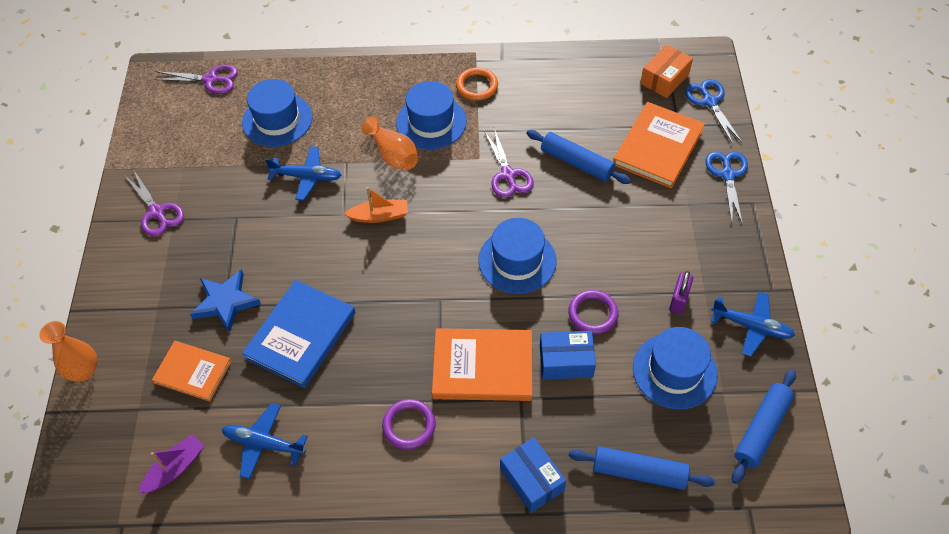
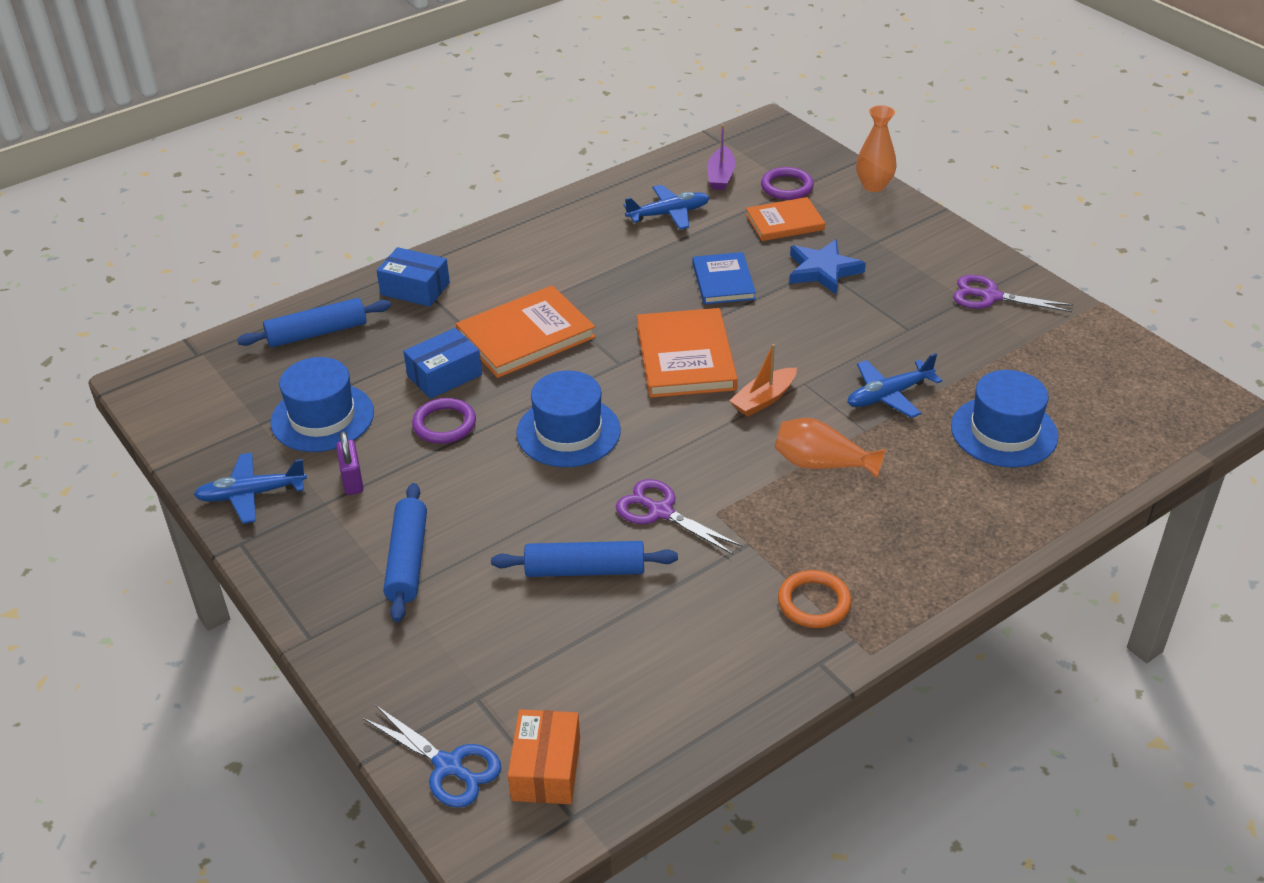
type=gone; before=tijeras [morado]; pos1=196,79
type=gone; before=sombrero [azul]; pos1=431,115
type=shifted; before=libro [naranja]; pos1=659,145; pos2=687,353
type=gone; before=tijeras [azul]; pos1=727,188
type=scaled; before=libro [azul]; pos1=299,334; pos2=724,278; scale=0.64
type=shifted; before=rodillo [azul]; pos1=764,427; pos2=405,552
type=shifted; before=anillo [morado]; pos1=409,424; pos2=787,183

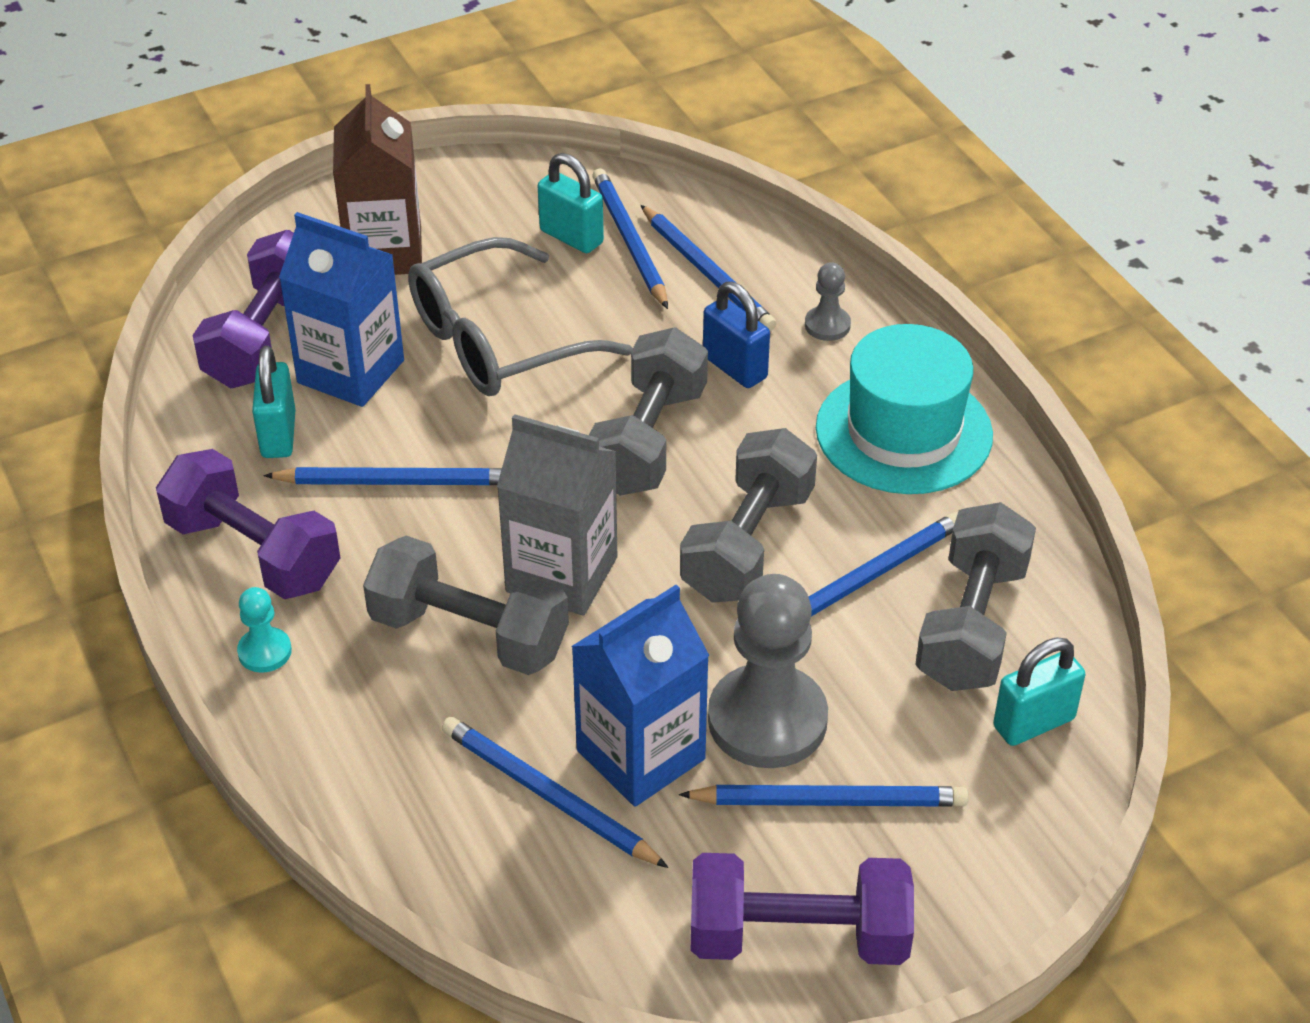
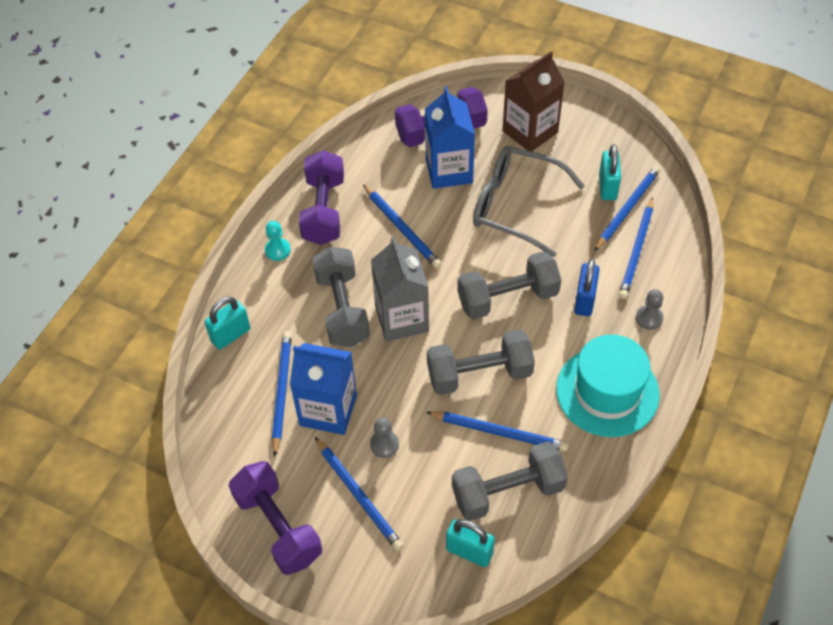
type=shifted; before=candado [turquesa]; pos1=274,402; pos2=227,323
type=scaled; before=peón [gris]; pos1=768,671; pos2=384,437; scale=0.46

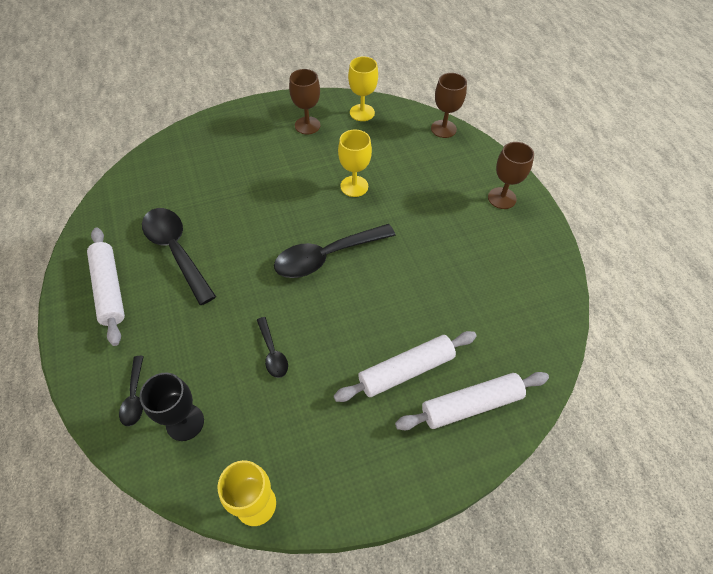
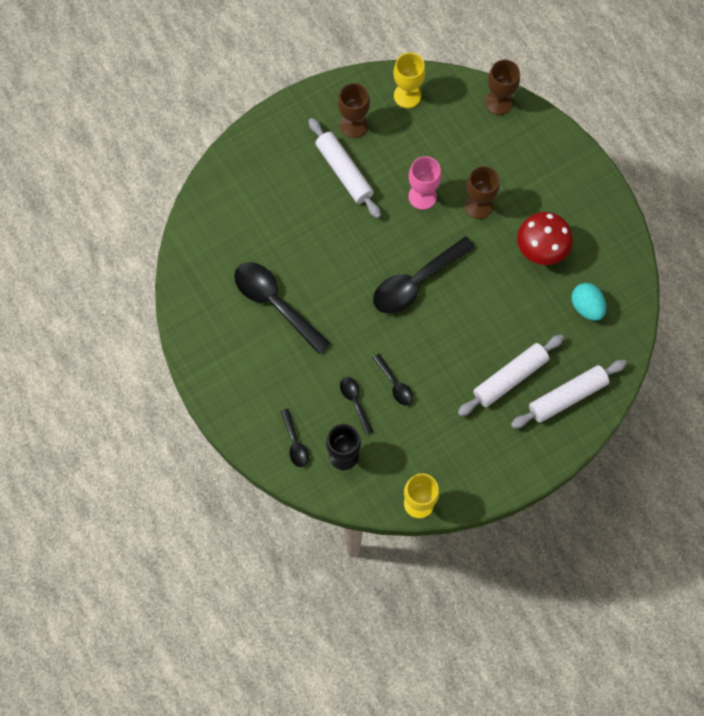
type=repainted; before=copa [amarillo]; after=copa [rosa]; pos1=355,163; pos2=424,183
type=shifted; before=copa [marrón]; pos1=511,175; pos2=482,192
type=shifted; before=rodillo [blanco]; pos1=106,287; pos2=345,168
type=new; after=seta [rojo]; pos2=545,238
type=new; after=huevo [turquesa]; pos2=588,302
type=new; after=cuchara [negro]; pos2=357,406

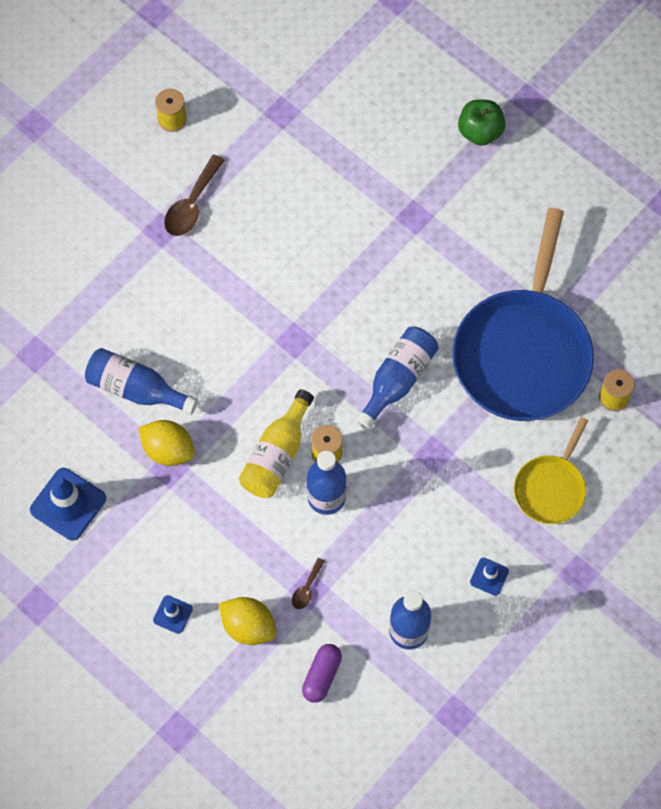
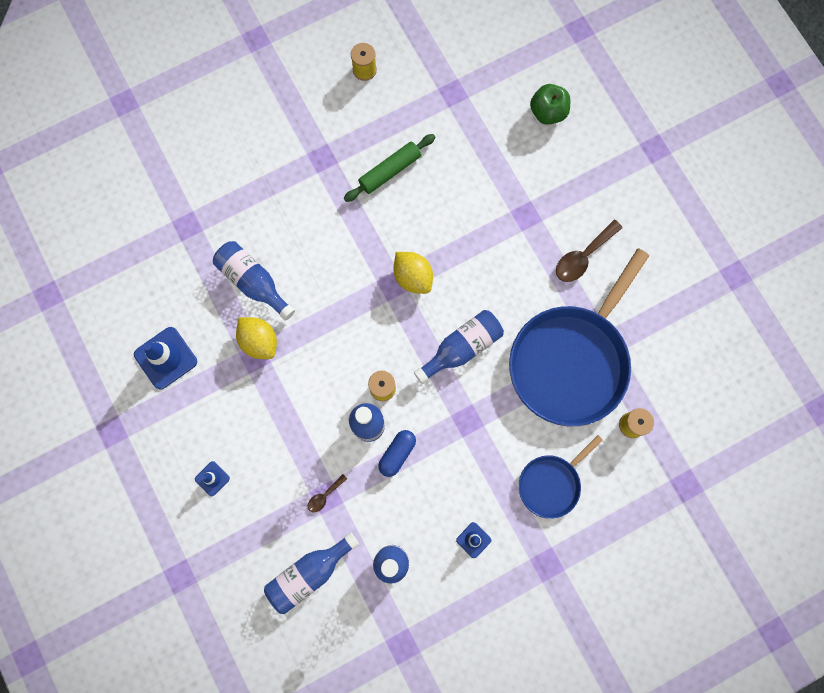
type=shifted; before=manzana [verde]; pos1=482,123; pos2=550,104
type=shifted; before=cuchara [marrón]; pos1=194,195; pos2=589,251
type=gone; before=botella [amarillo]; pos1=276,443
type=repainted; before=sartén [amarillo]; after=sartén [azul]; pos1=551,470; pos2=561,477
type=shifted; before=limón [amarillo]; pos1=247,621; pos2=413,273
type=swapped; before=cápsula [morado]; after=botella [azul]; pos1=322,673; pos2=312,573
type=new; after=rodillo [verde]; pos2=389,168
type=new; after=cápsula [azul]; pos2=397,453

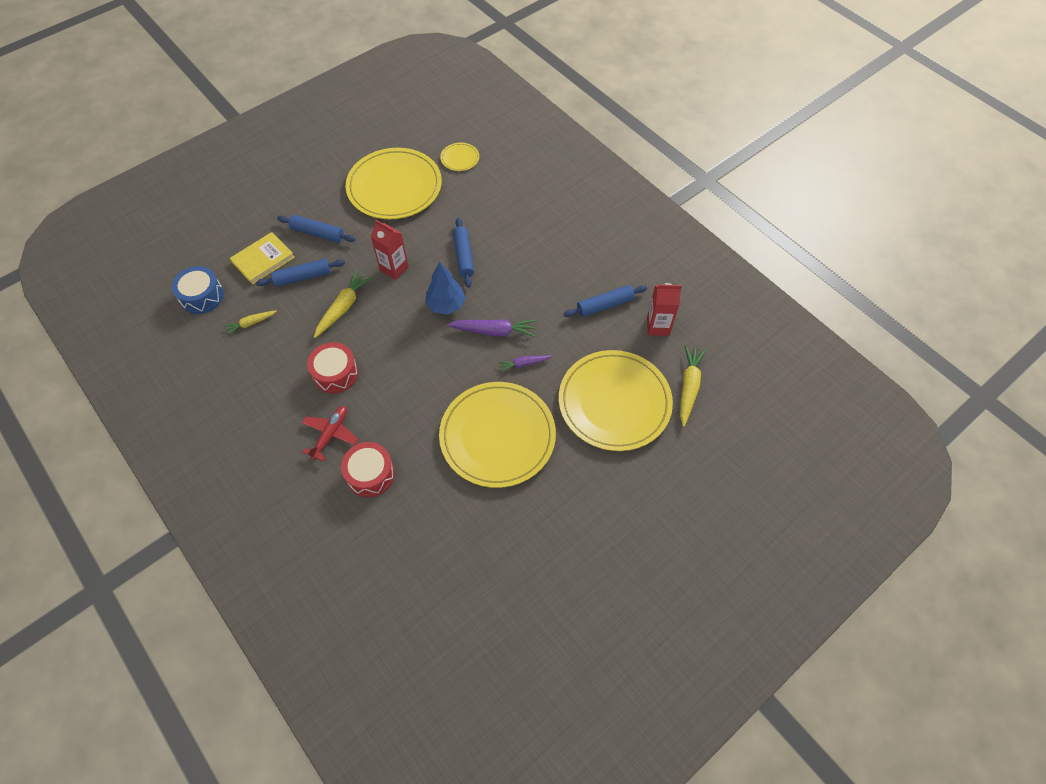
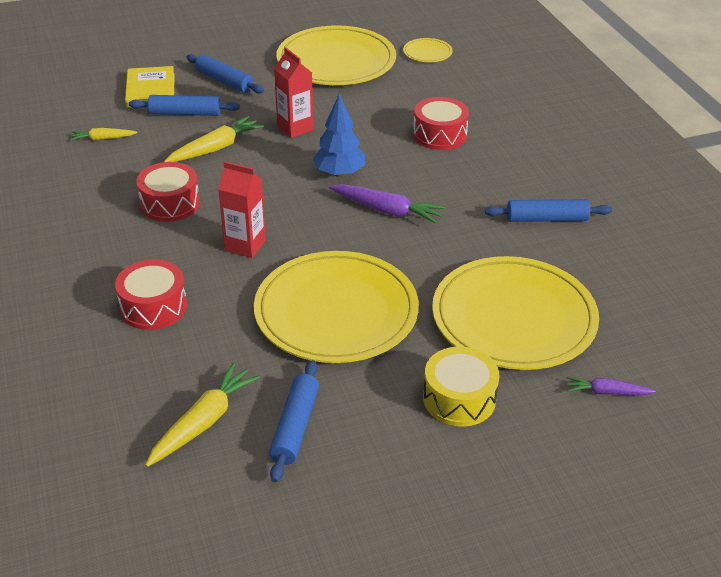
type=shifted; before=rodillo [azul]; pos1=463,253; pos2=294,421
type=rotated; before=libro [amarillo]; pos1=262,258; pos2=149,87; turn=-75
type=gone; before=tambor [azul]; pos1=198,290
type=shifted; before=cartón de leche [rojo]; pos1=664,309; pos2=242,209
type=shifted; before=zanahoria [amarillo]; pos1=693,386; pos2=202,415
type=shifted; before=zanahoria [morado]; pos1=525,364; pos2=611,386
type=gone; before=avión [rojo]; pos1=330,433
type=new; after=tambor [rojo]; pos2=441,123
type=new; after=tambor [amarillo]; pos2=461,387

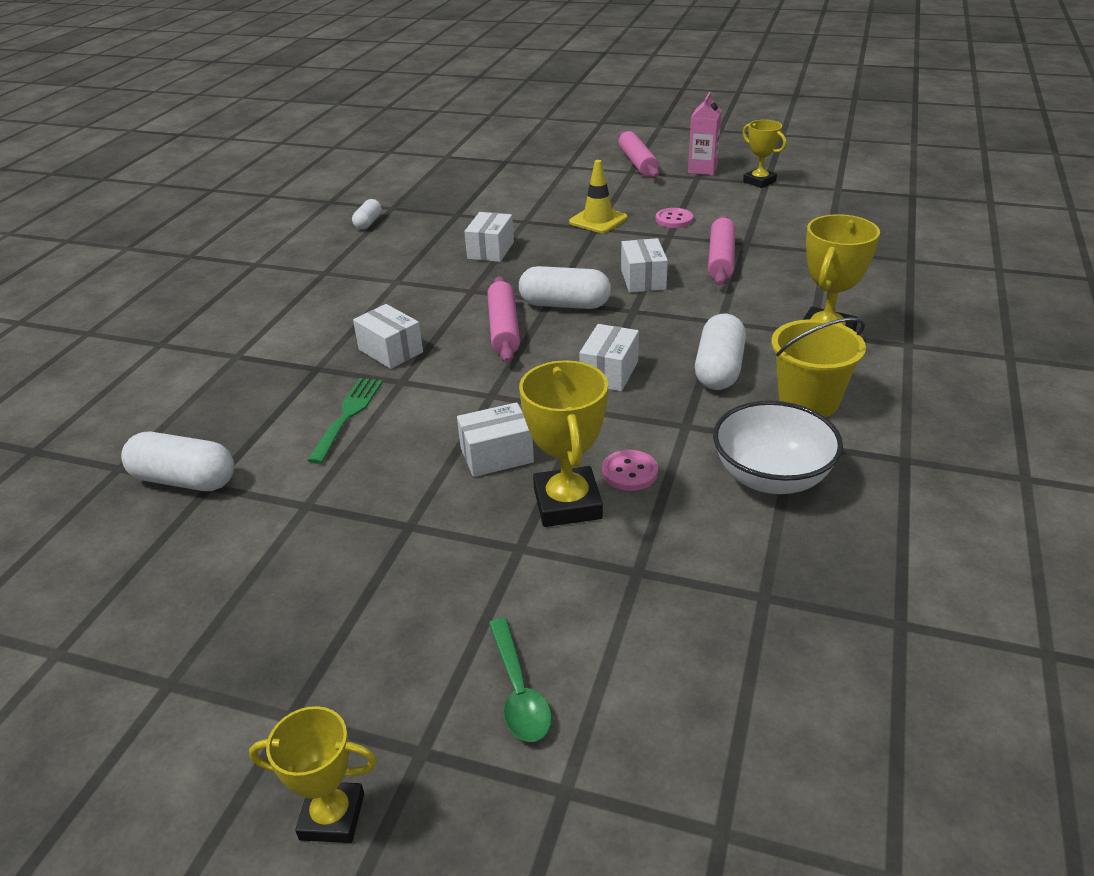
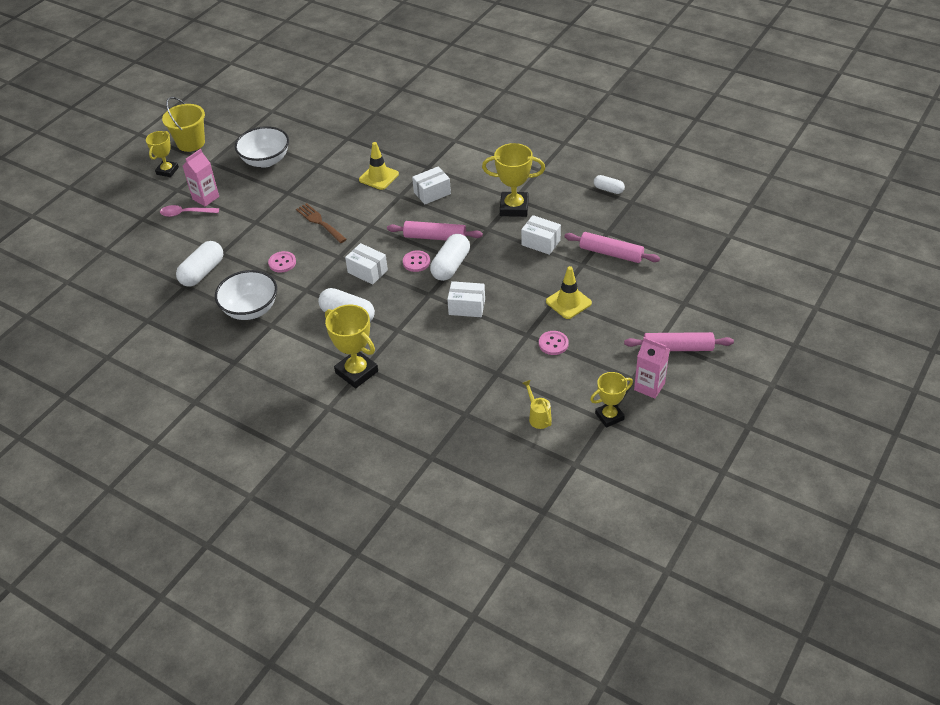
type=shifted; before=rodillo [rosa]; pos1=721,250; pos2=612,247
type=shifted; before=balde [amarillo]; pos1=818,367; pos2=183,124
type=shifted; before=trofeo [amarillo]; pos1=563,443; pos2=513,180
type=swapped; before=tenedor [verde]; after=cono de tráfico [amarillo]; pos1=345,421; pos2=379,166
type=swapped; before=caja [blanco]; after=tenedor [marrón]; pos1=495,439; pos2=321,223
type=shifted; before=cápsula [blanco]; pos1=177,461; pos2=199,264
type=repainted; before=cuchara [verde]; after=cuchara [rosa]; pos1=520,680; pos2=189,211
type=new; after=cuenco [blanco]; pos2=262,147
type=new; after=cartón de leche [rosa]; pos2=201,178
type=new; after=botón [rosa]; pos2=416,261
type=new; after=regadera [amarillo]; pos2=537,404

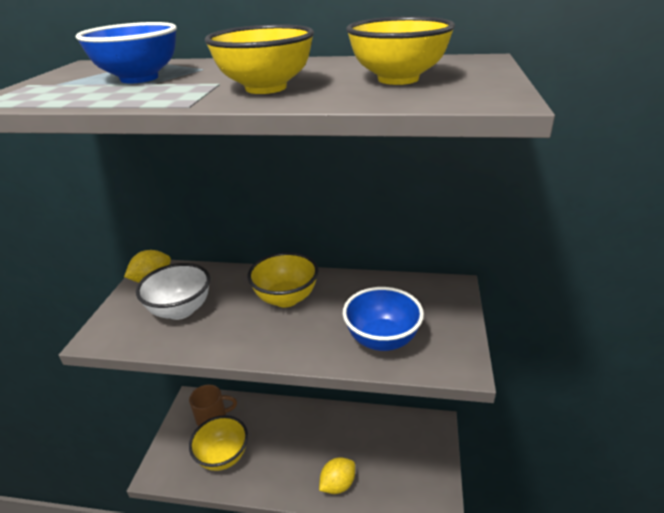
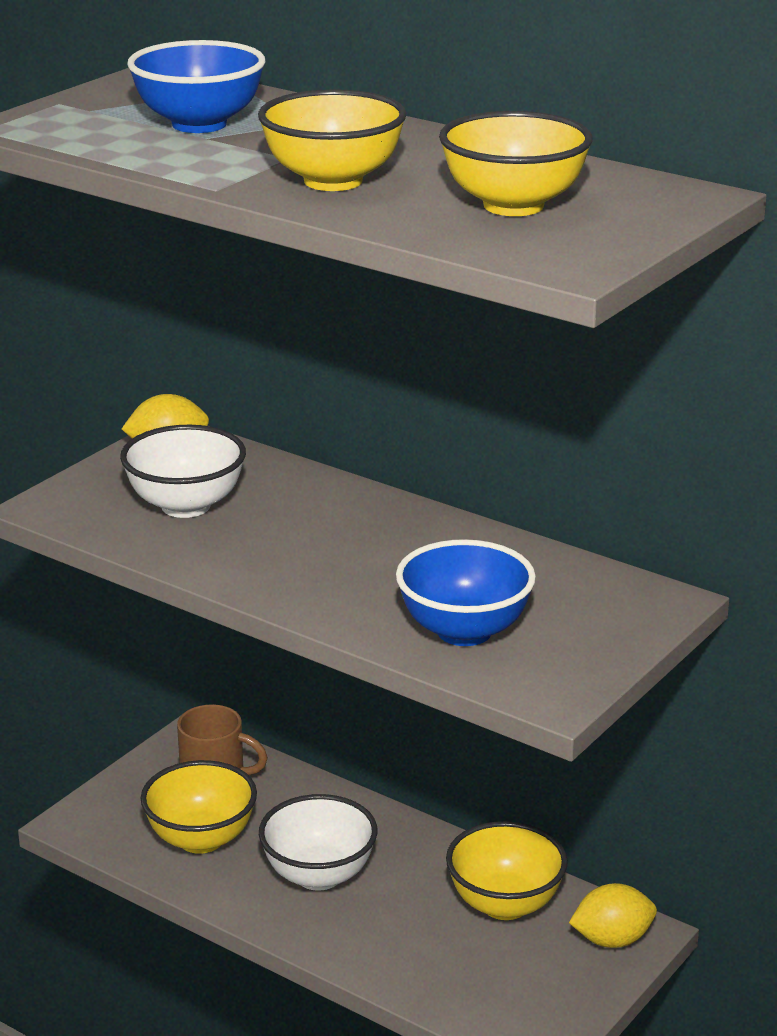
type=shifted; before=cuenco [amarillo]; pos1=283,279; pos2=507,870
type=shifted; before=limón [amarillo]; pos1=337,475; pos2=613,915
type=new; after=cuenco [blanco]; pos2=318,842

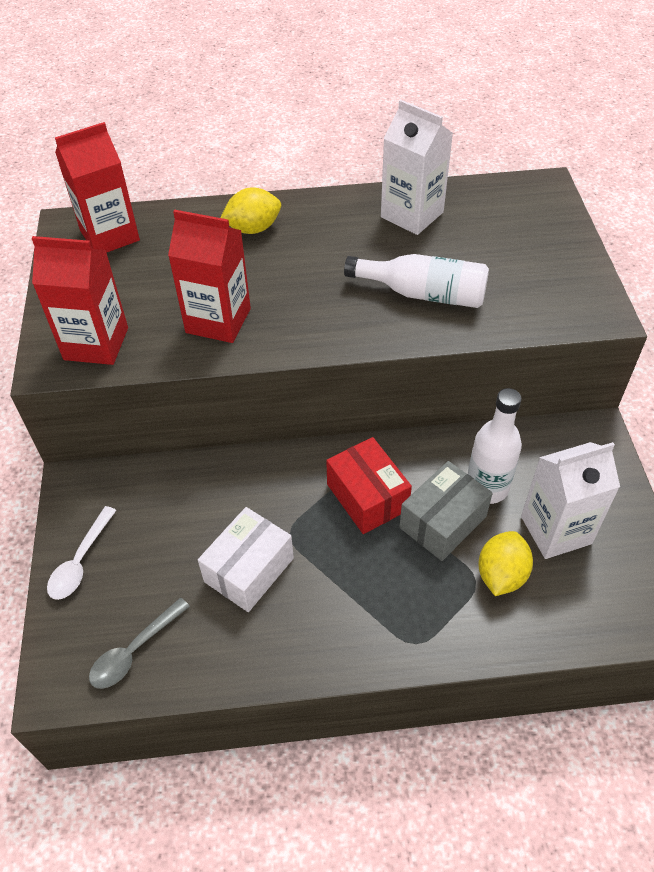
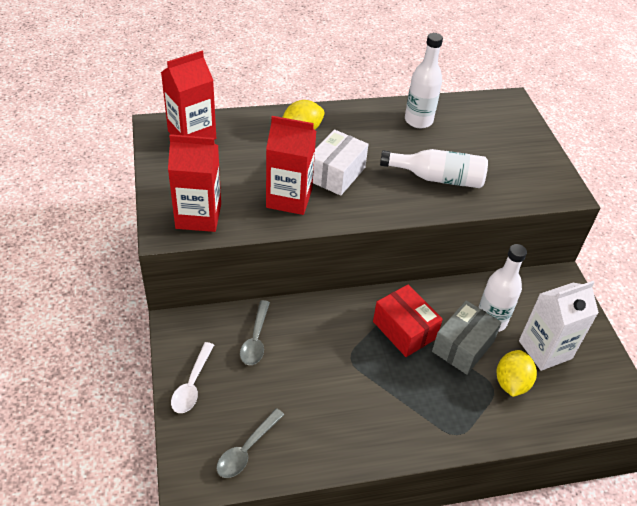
type=swapped; before=cartón de leche [blanco]; after=botella [blanco]; pos1=417,167; pos2=424,80
type=shifted; before=caja [blanco]; pos1=246,559; pos2=341,162
type=new; after=cuchara [gris]; pos2=255,332

